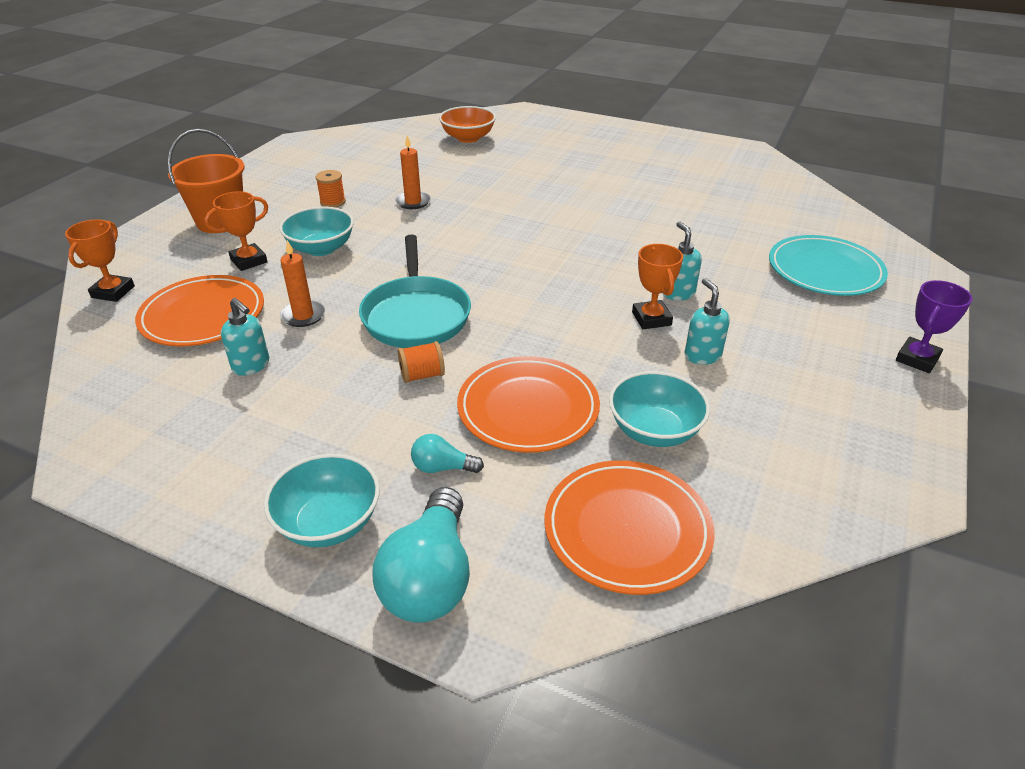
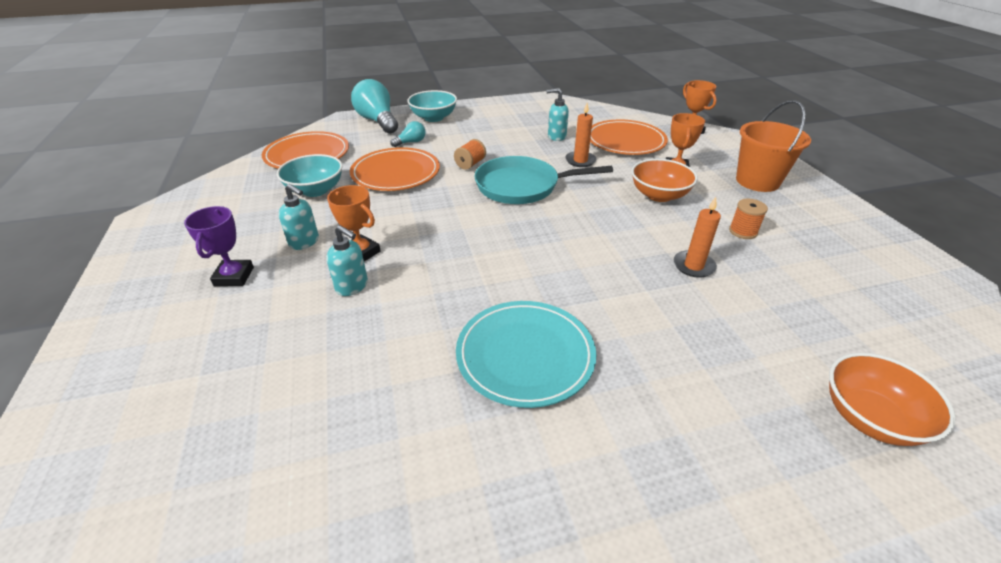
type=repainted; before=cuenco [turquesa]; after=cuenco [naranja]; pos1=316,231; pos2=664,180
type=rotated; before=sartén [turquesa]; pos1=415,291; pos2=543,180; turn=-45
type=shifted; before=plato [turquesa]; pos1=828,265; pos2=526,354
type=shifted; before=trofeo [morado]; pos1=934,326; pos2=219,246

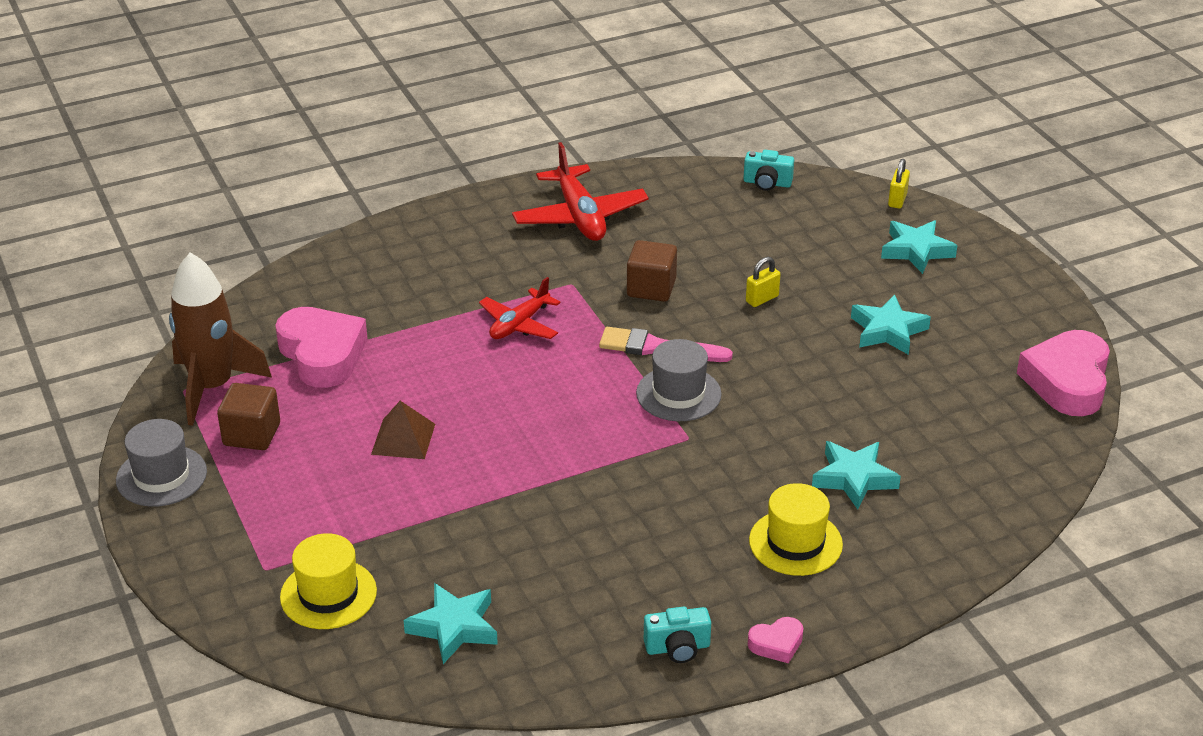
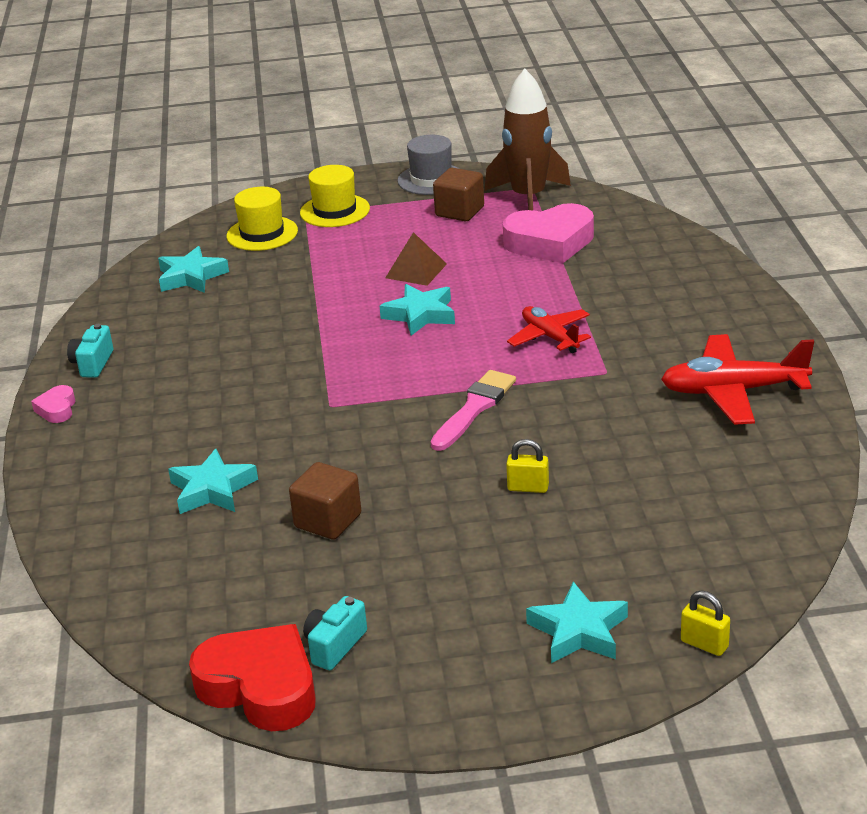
type=shifted; before=cámara [turquesa]; pos1=768,170; pos2=335,633
type=shifted; before=cubo [marrón]; pos1=652,271; pos2=325,501
type=rotated; before=candado [amarillo]; pos1=763,282; pos2=527,466; turn=-60
type=shifted; before=estrella [turquesa]; pos1=891,325; pos2=417,310
type=repainted; before=corazón [rosa]; after=corazón [rojo]; pos1=1063,373; pos2=252,677
type=gone; before=sombrero [gris]; pos1=679,380
type=shifted; before=sombrero [amarillo]; pos1=796,529; pos2=335,196

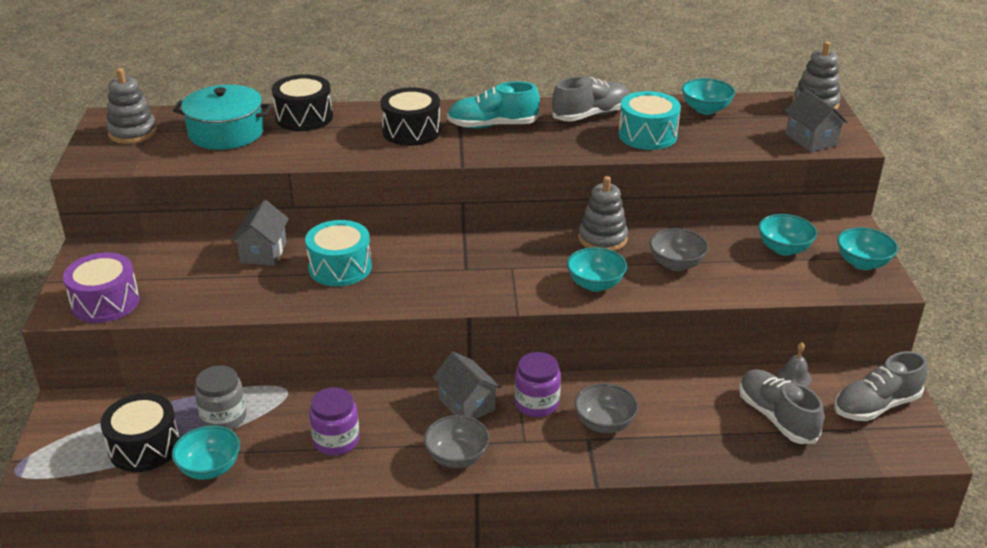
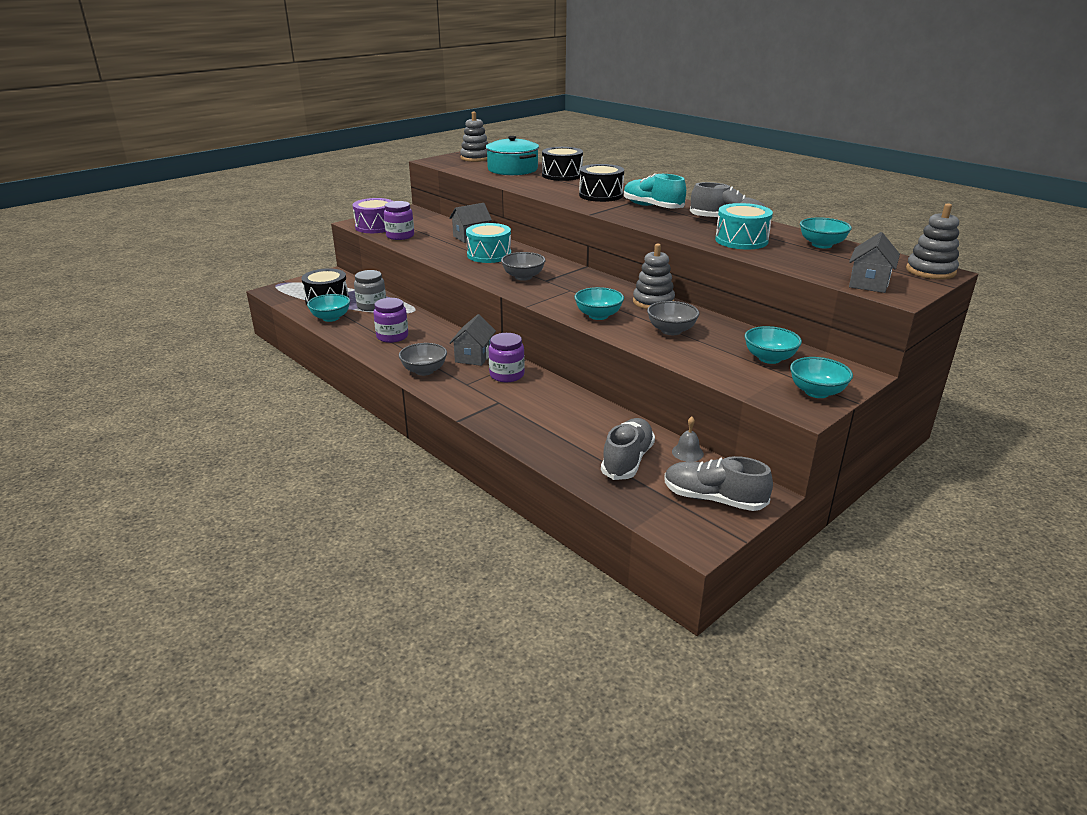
type=shifted; before=cuenco [gris]; pos1=606,408; pos2=523,266
type=new; after=tarro [morado]; pos2=399,220

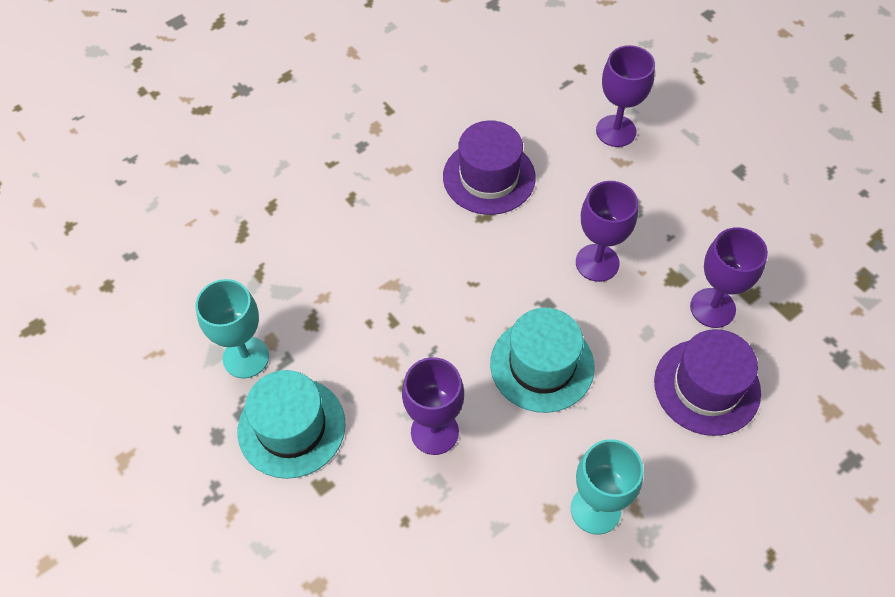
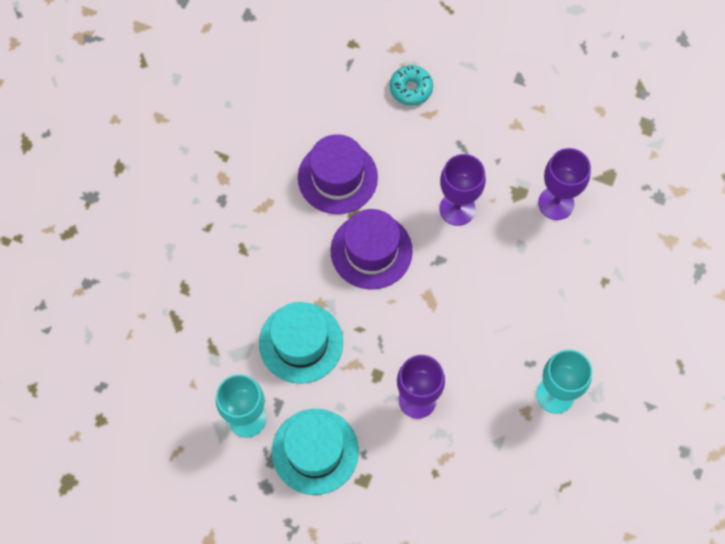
type=swapped; before=copa [morado]; after=rosquilla [turquesa]; pos1=625,96; pos2=411,85
type=shifted; before=sombrero [turquesa]; pos1=542,360; pos2=301,343
type=shifted; before=sombrero [morado]; pos1=707,382; pos2=372,249

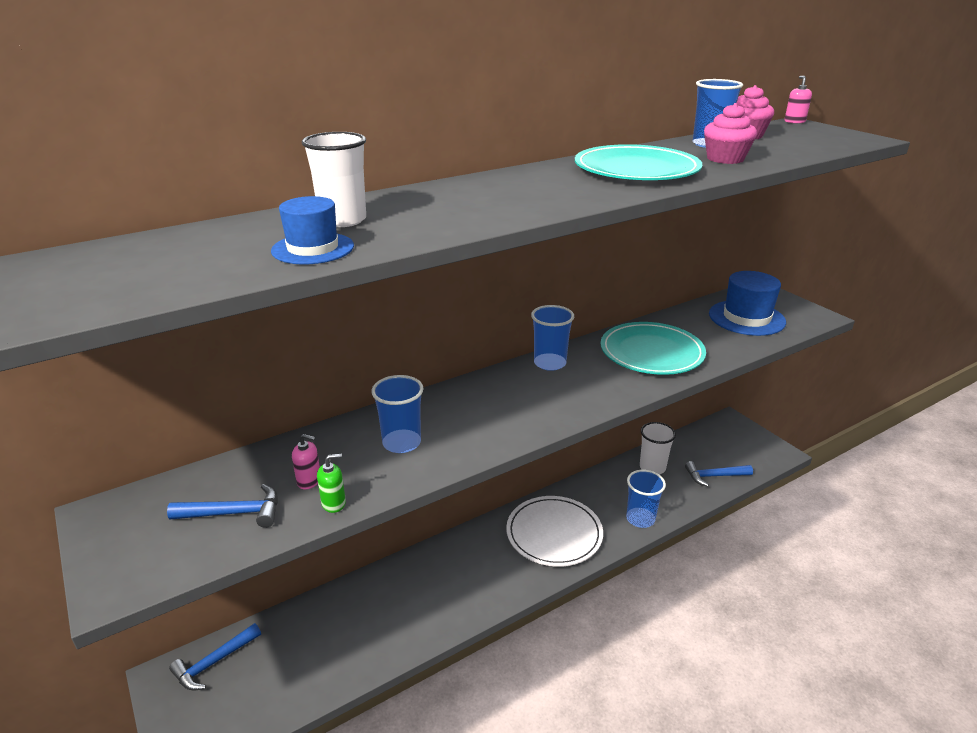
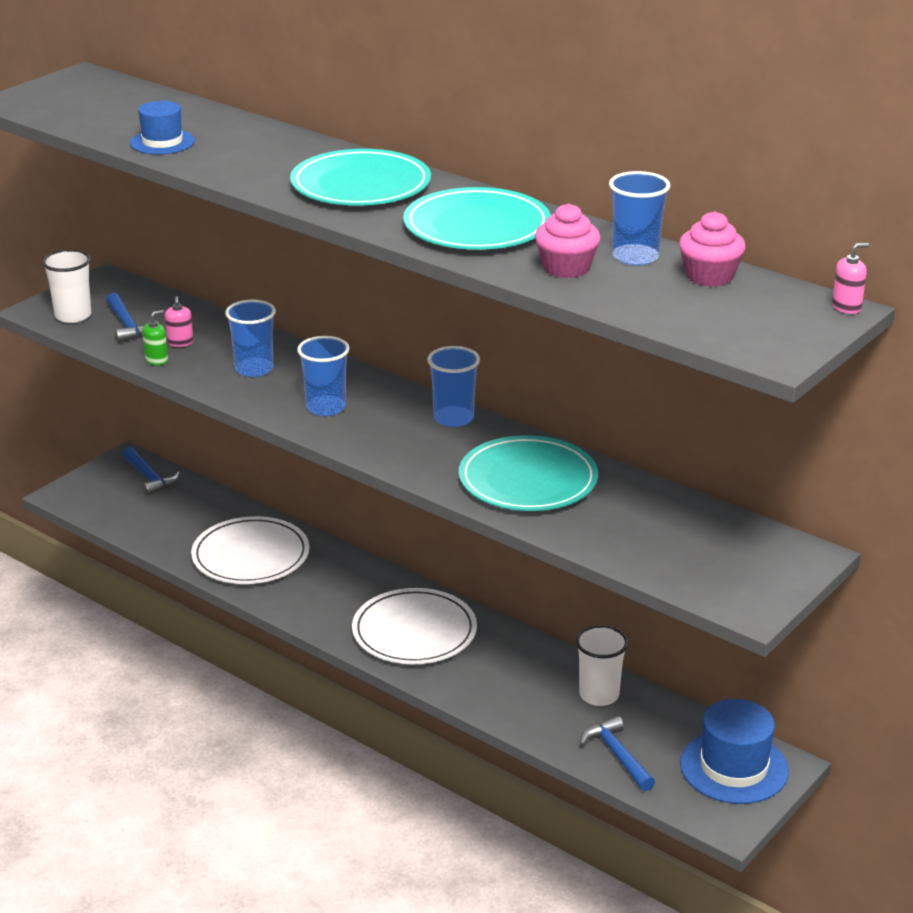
type=shifted; before=vaso [blanco]; pos1=333,179; pos2=66,286
type=shifted; before=sombrero [azul]; pos1=747,303; pos2=734,751
type=rotated; before=dispensador de jabón [verde]; pos1=331,483; pos2=155,338; turn=-90
type=shifted; before=vaso [azul]; pos1=646,499; pos2=323,376
type=rotated; before=martillo [azul]; pos1=215,657; pos2=151,471; turn=-150
type=new; after=plato [turquesa]; pos2=360,177
type=new; after=plato [blanco]; pos2=250,550

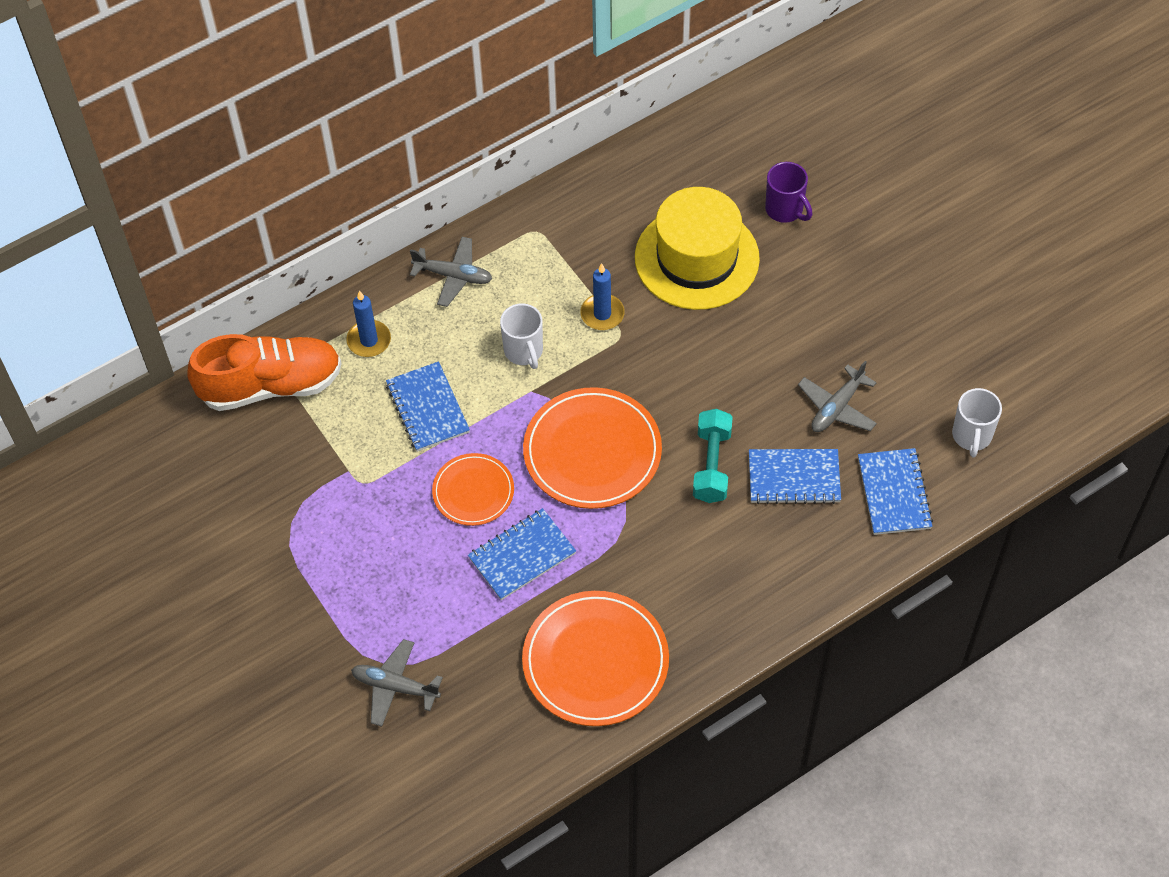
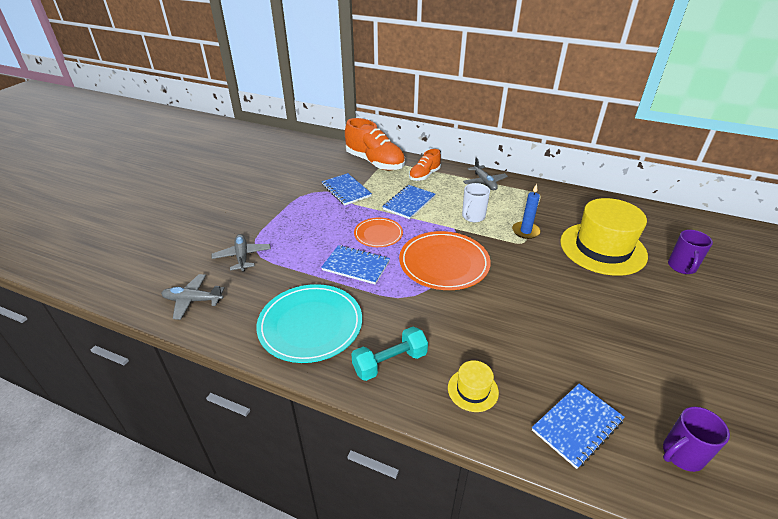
type=swapped; before=vela [azul]; after=zapato [naranja]; pos1=368,323; pos2=425,165
type=shifted; before=avión [gris]; pos1=837,396; pos2=193,297
type=repainted; before=taza [blanco]; after=taza [morado]; pos1=977,423; pos2=696,439
type=shifted; before=mancuerna [turquesa]; pos1=713,456; pos2=389,354
type=shifted; before=cuaderno [azul]; pos1=795,476; pos2=347,189
type=repainted; before=plato [naranja]; after=plato [turquesa]; pos1=595,658; pos2=309,323
type=new; after=sombrero [amarillo]; pos2=473,386

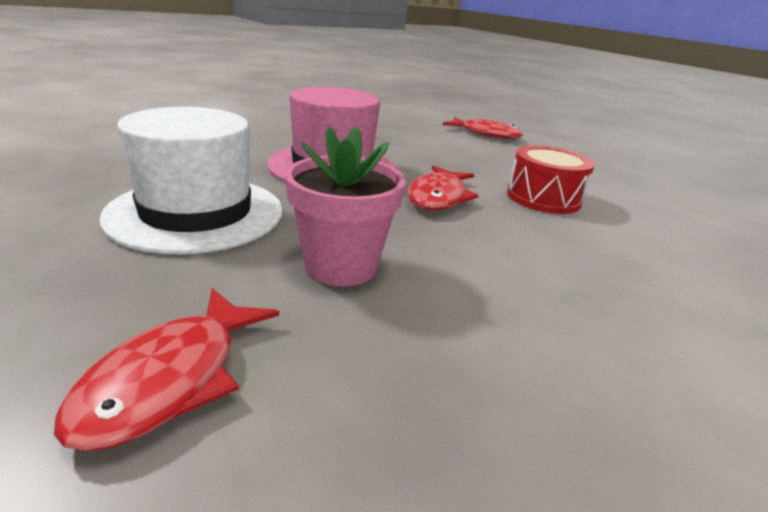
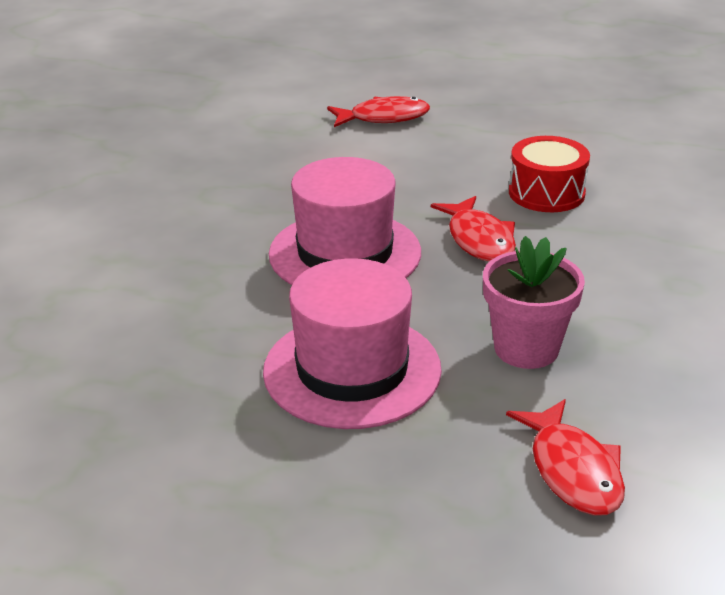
type=repainted; before=sombrero [blanco]; after=sombrero [rosa]; pos1=191,180; pos2=352,343

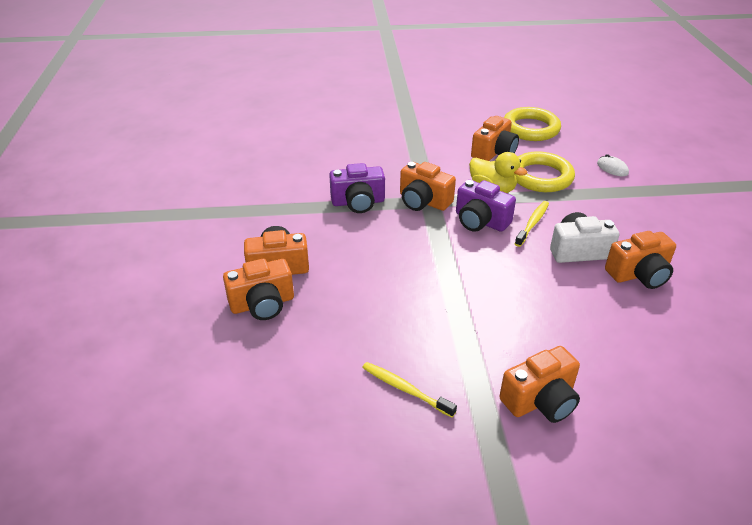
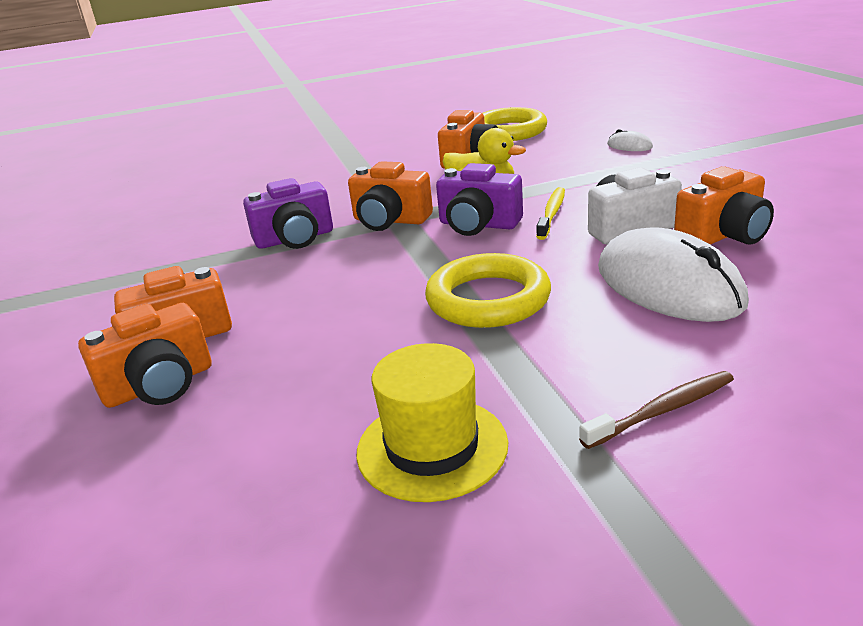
type=shifted; before=anillo [amarillo]; pos1=545,171; pos2=488,290
type=swapped; before=cámara [naranja]; after=cepillo de dientes [marrón]; pos1=539,384; pos2=656,410
type=swapped; before=cepillo de dientes [amarillo]; after=sombrero [amarillo]; pos1=409,390; pos2=432,422
type=new; after=ratón [blanco]; pos2=673,274

